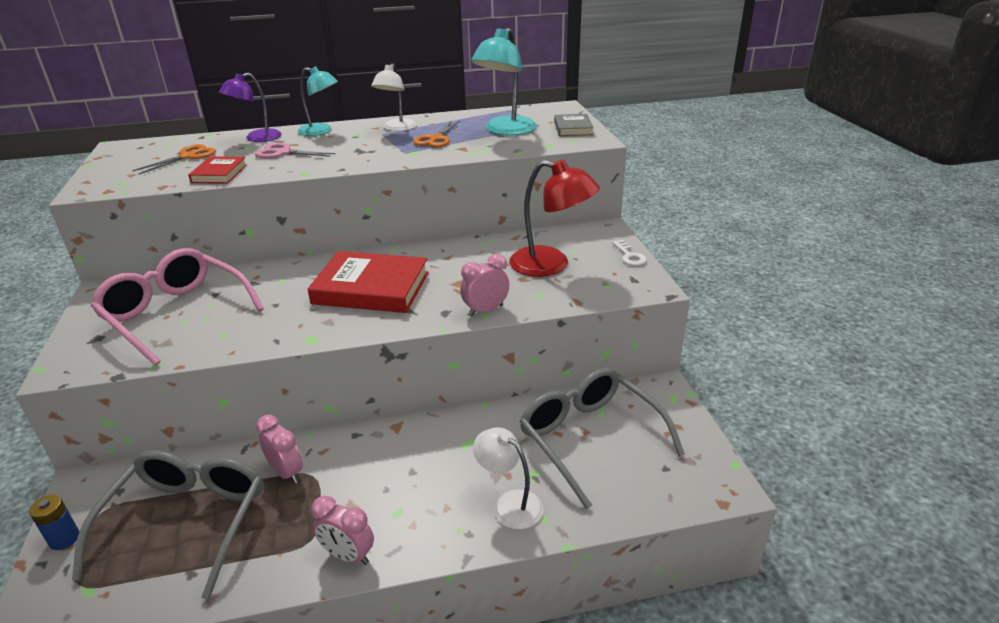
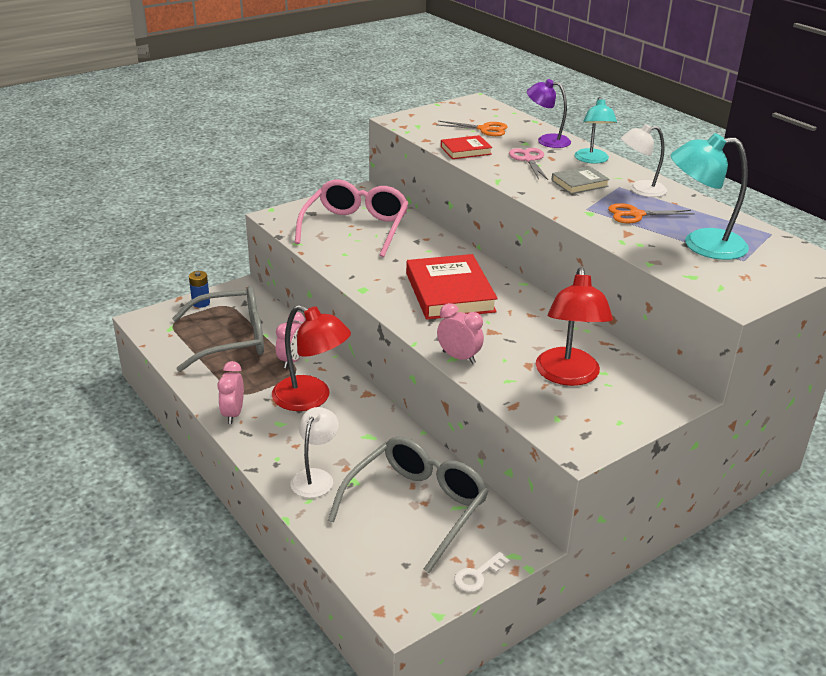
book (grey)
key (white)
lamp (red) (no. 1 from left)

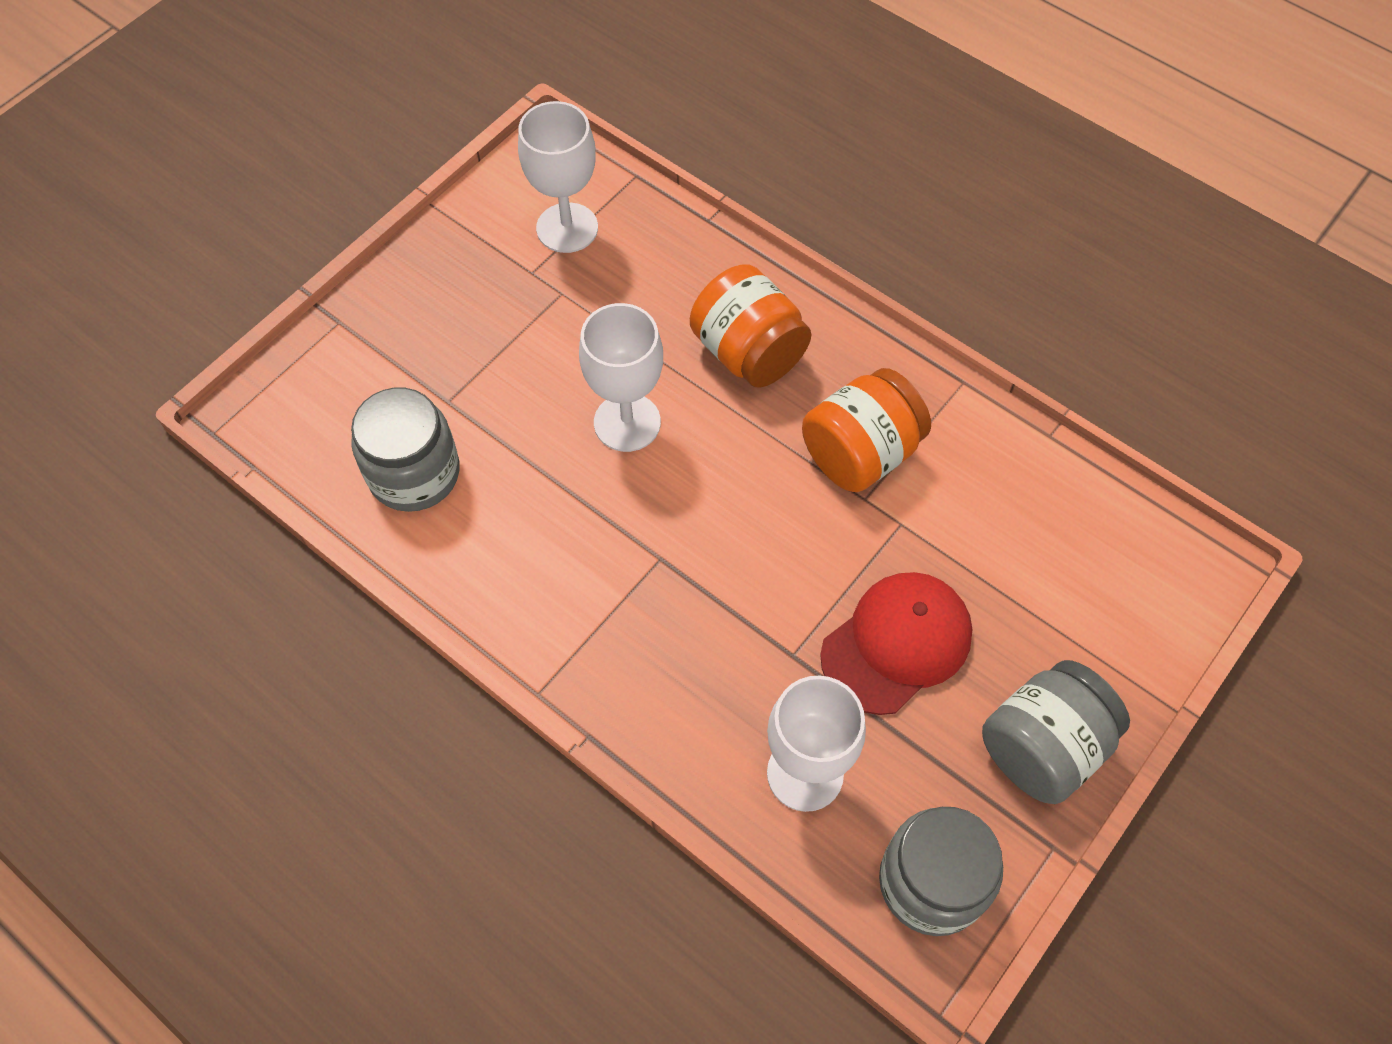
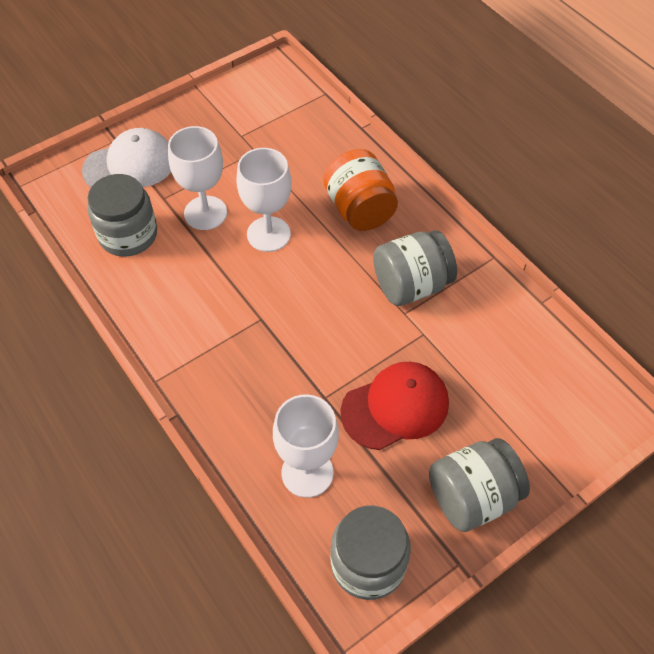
goblet (white) (no. 1 from left)
jar (grey) (no. 3 from left)
cap (white)

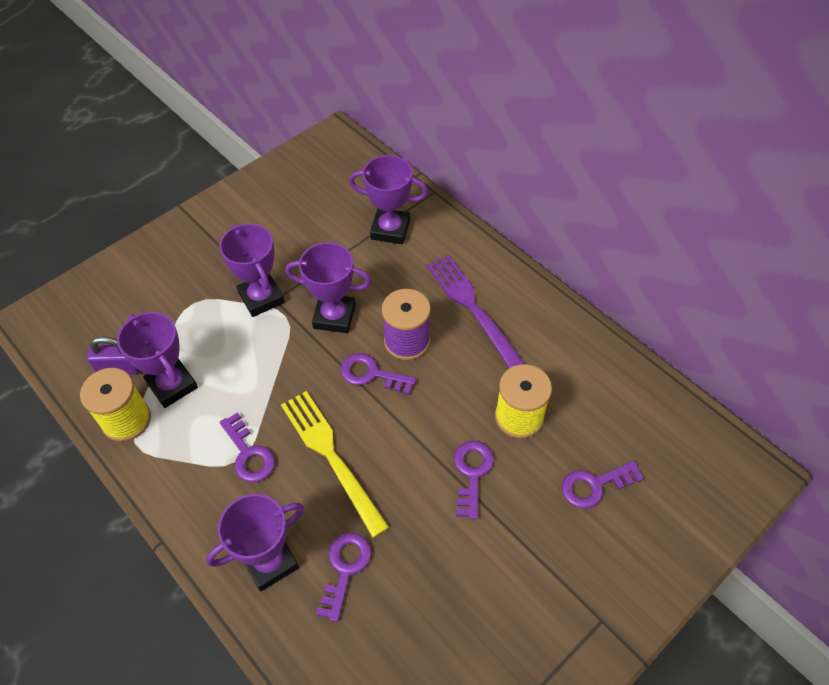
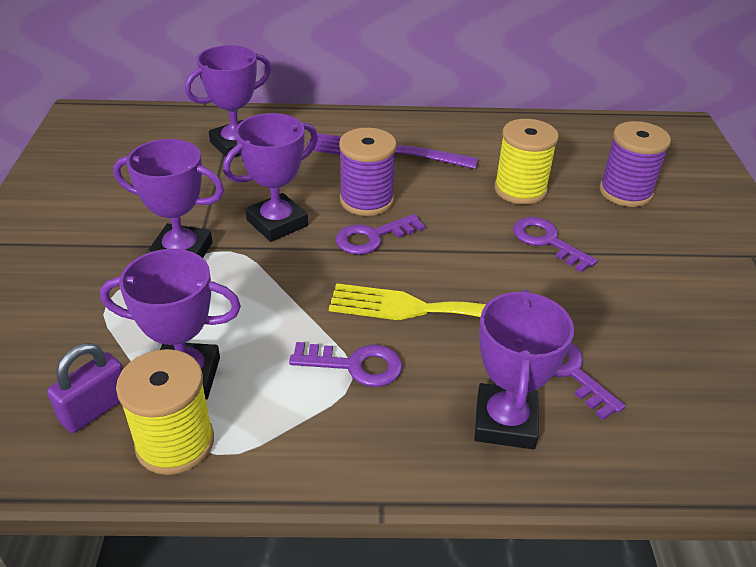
spool (purple) (no. 2 from left)

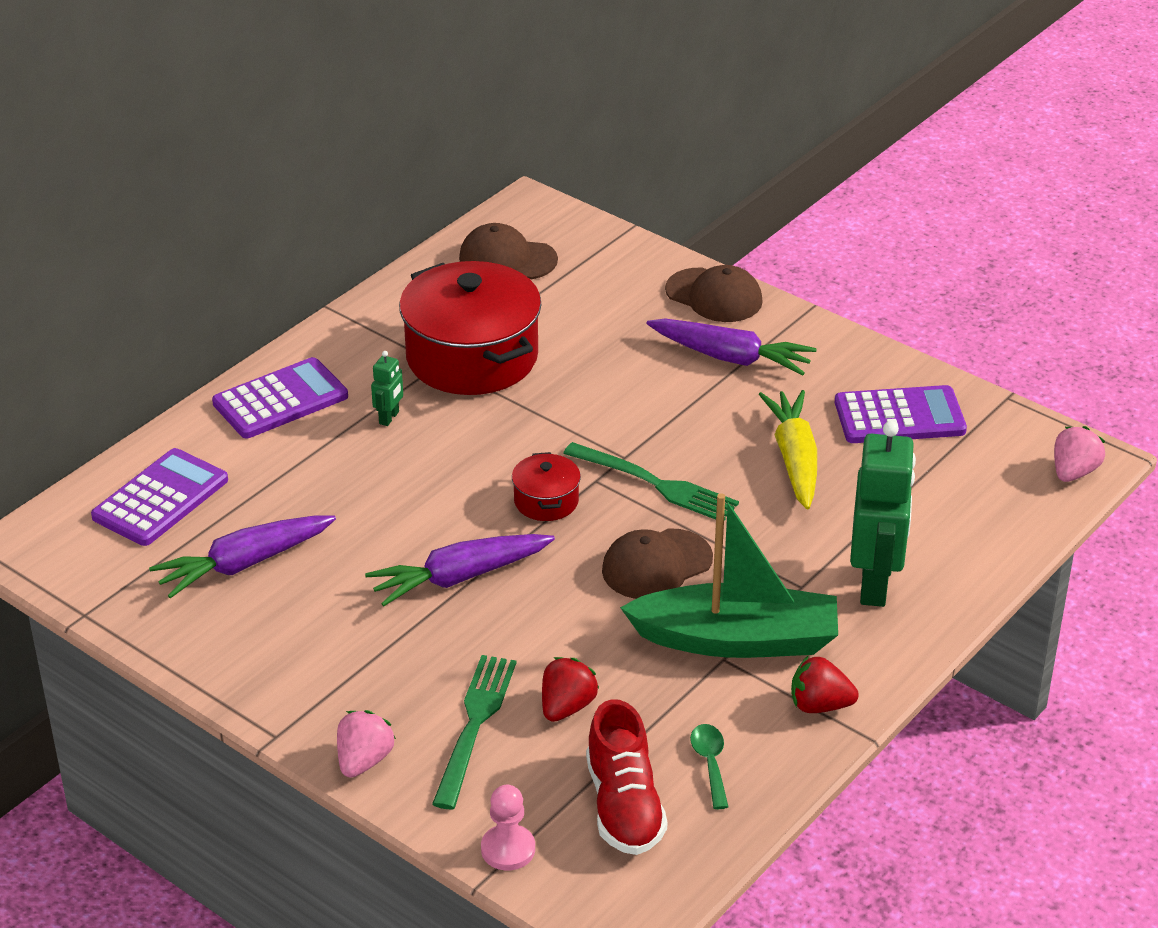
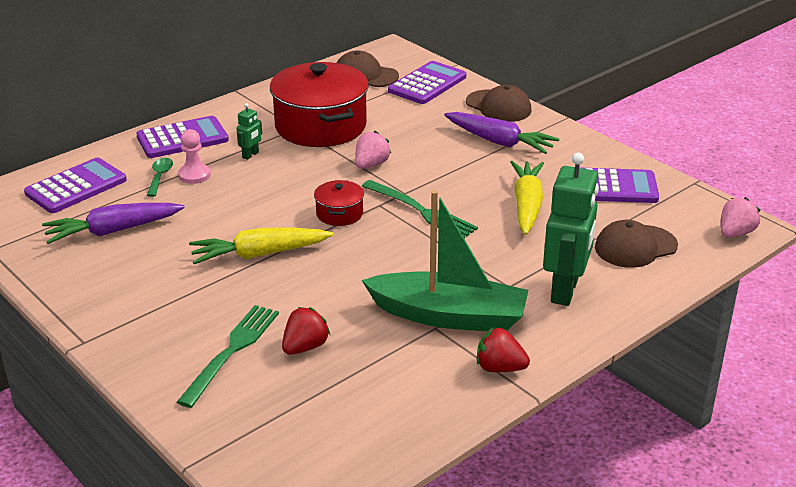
strawberry (pink) (no. 1 from left)
carrot (yellow) (no. 1 from left)
pawn (pink)
shoe (red)
cap (brown) (no. 3 from left)
spoon (green)
calculator (purple) (no. 3 from left)

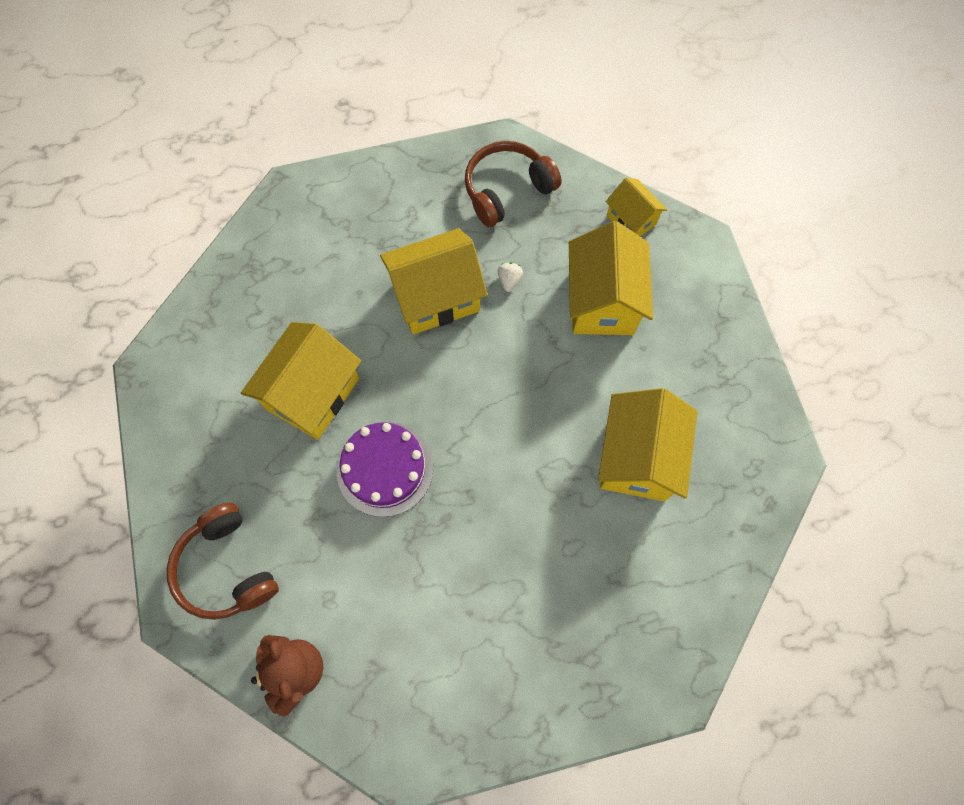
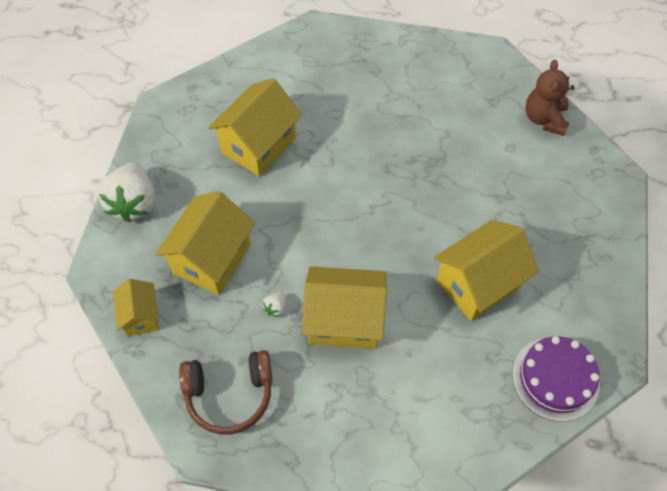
headphones (brown) (no. 1 from left in the first image)
cake (purple)
strawberry (white) (no. 1 from left)

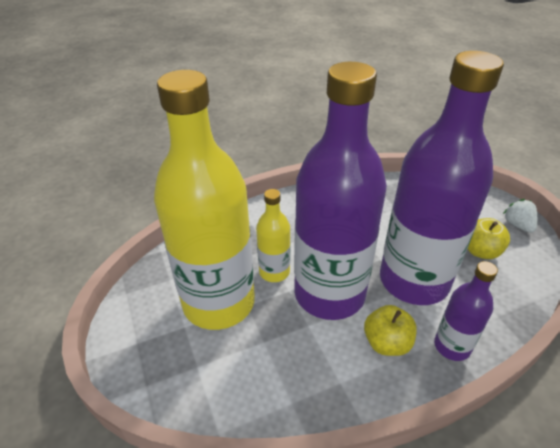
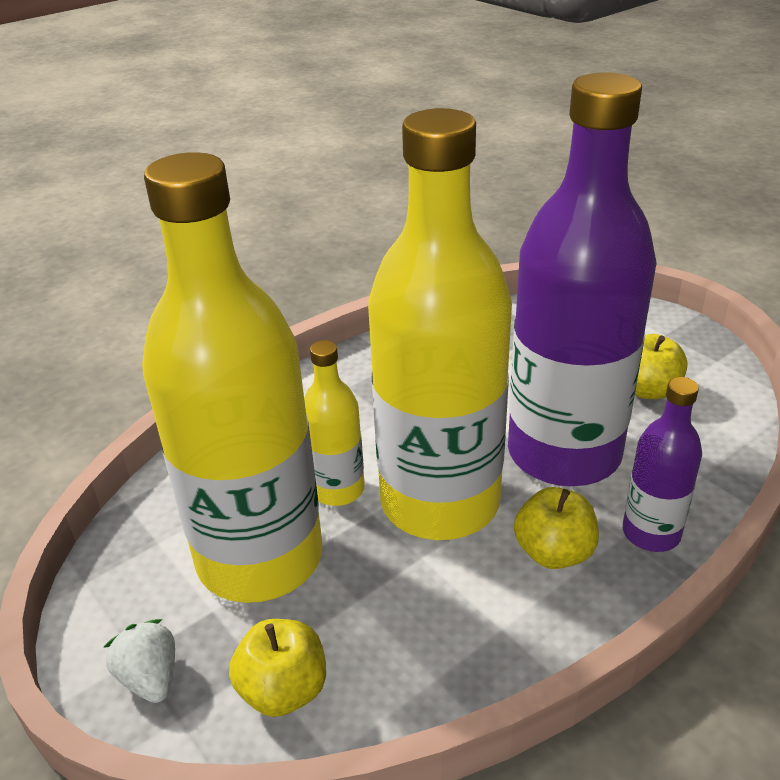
bottle (yellow) (no. 3 from left)
strawberry (white)
apple (yellow) (no. 1 from left)

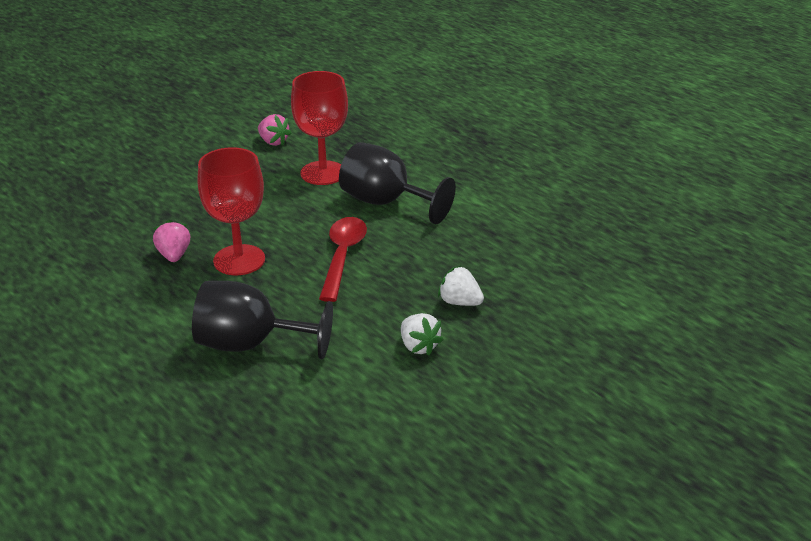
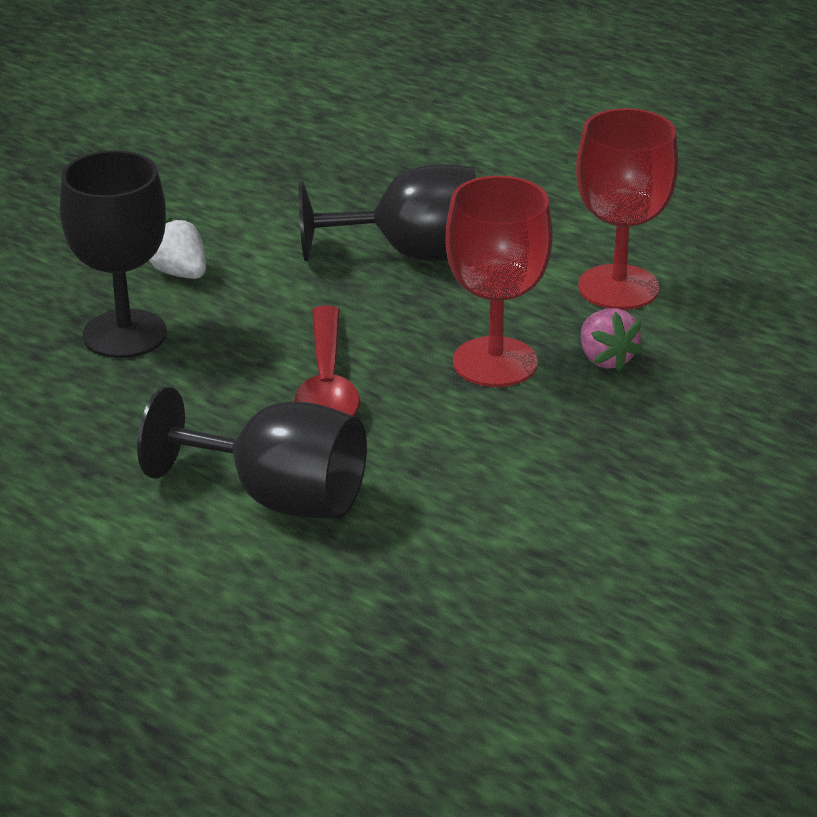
strawberry (pink) (no. 2 from left in the first image)
goblet (red) (no. 2 from left)
goblet (black) (no. 1 from left)

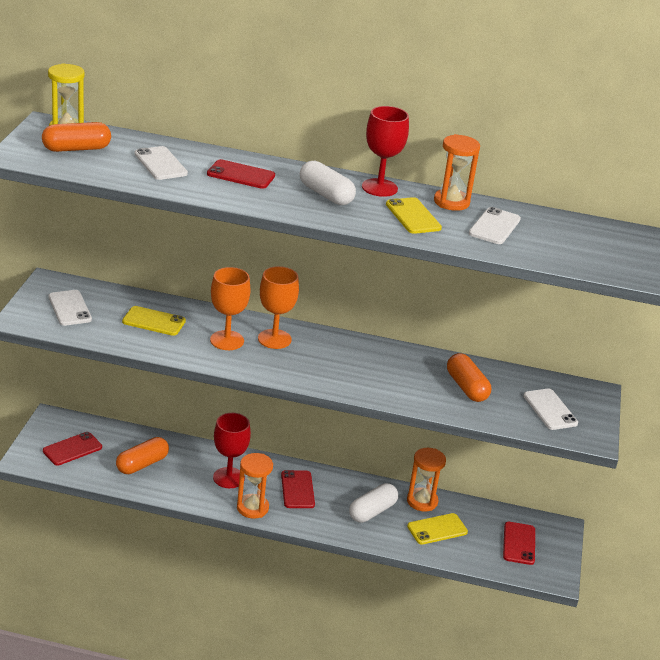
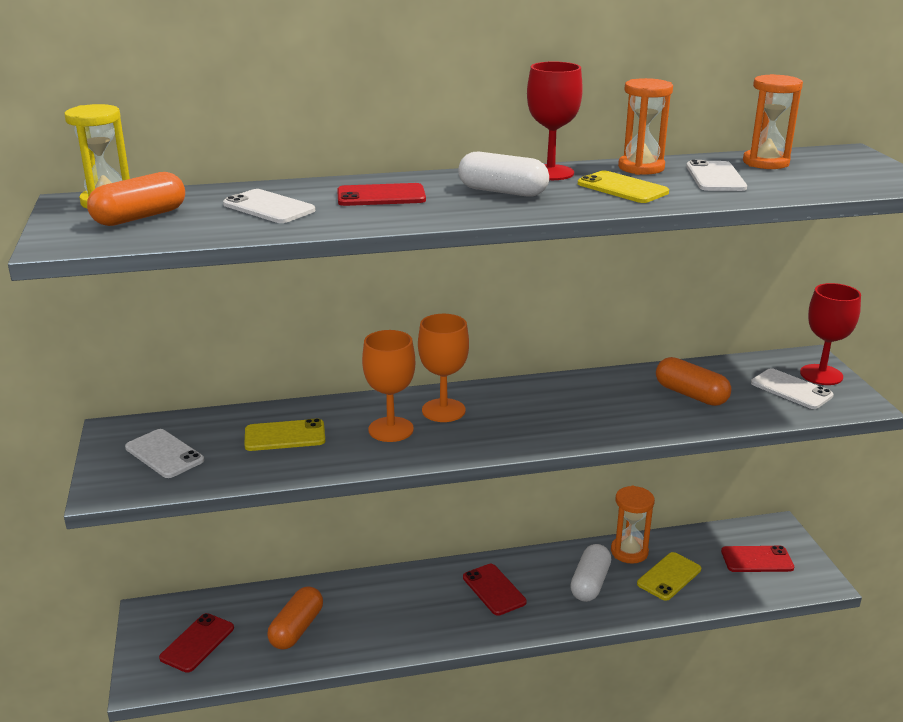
goblet (red) (no. 2 from left)
hourglass (orange) (no. 3 from left)
phone (red) (no. 4 from left)

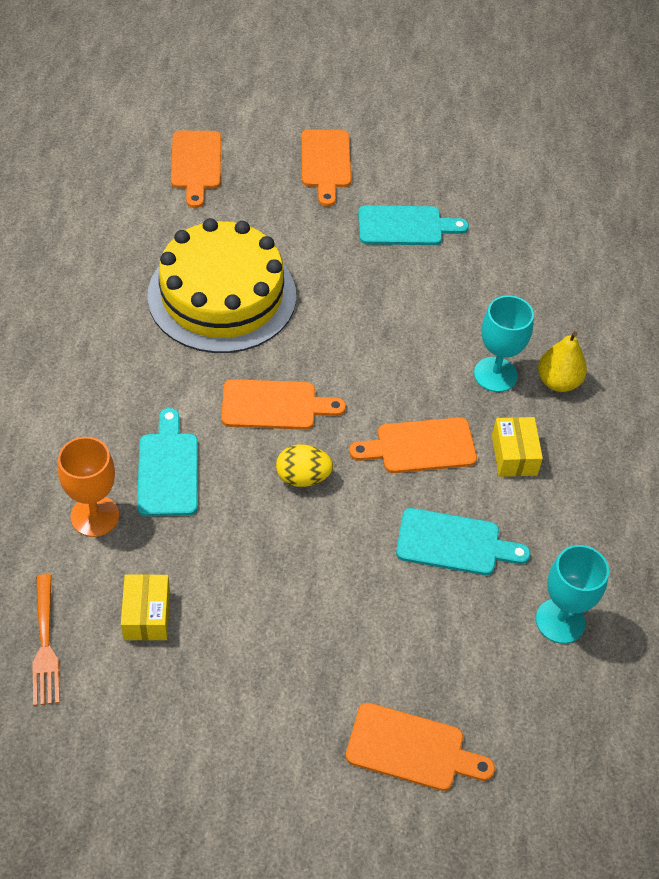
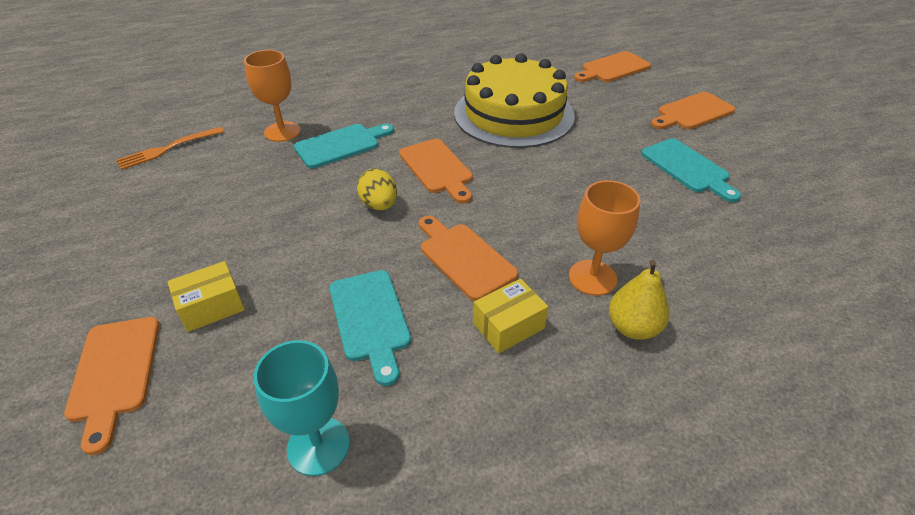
box (yellow) (no. 1 from left)
goblet (orange) (no. 2 from left)

